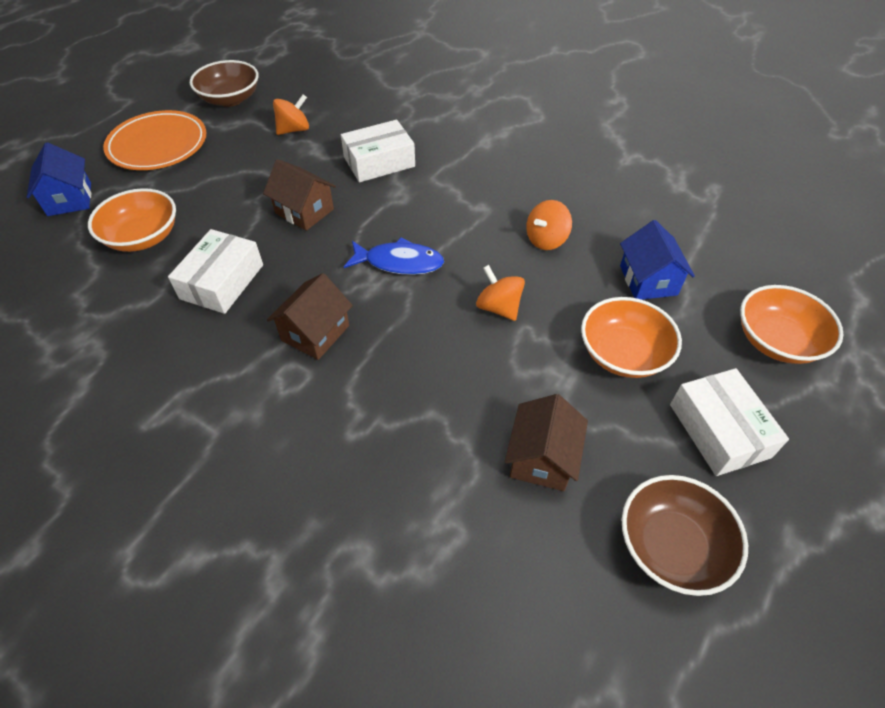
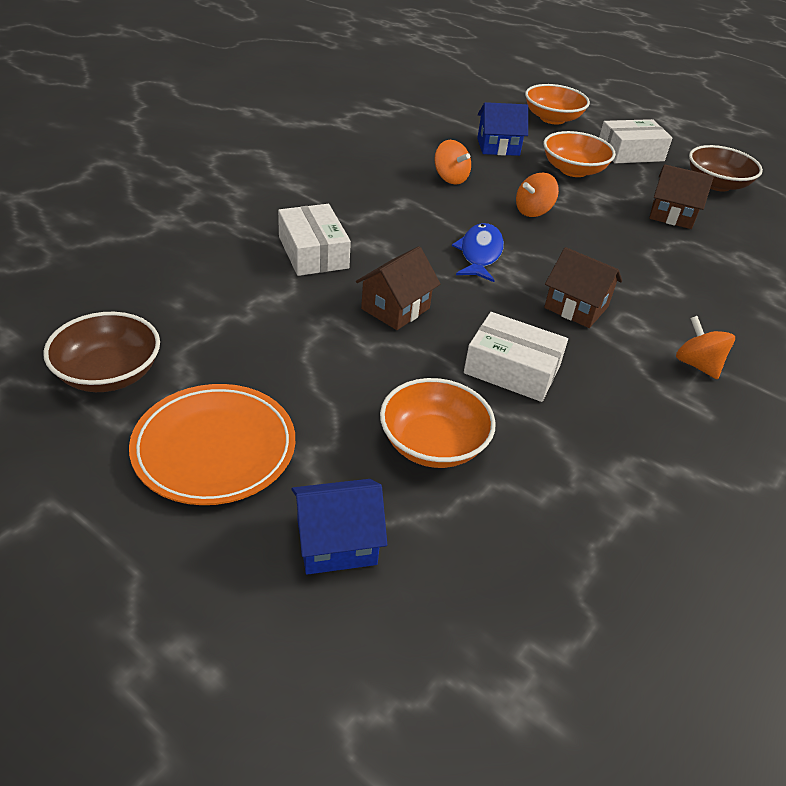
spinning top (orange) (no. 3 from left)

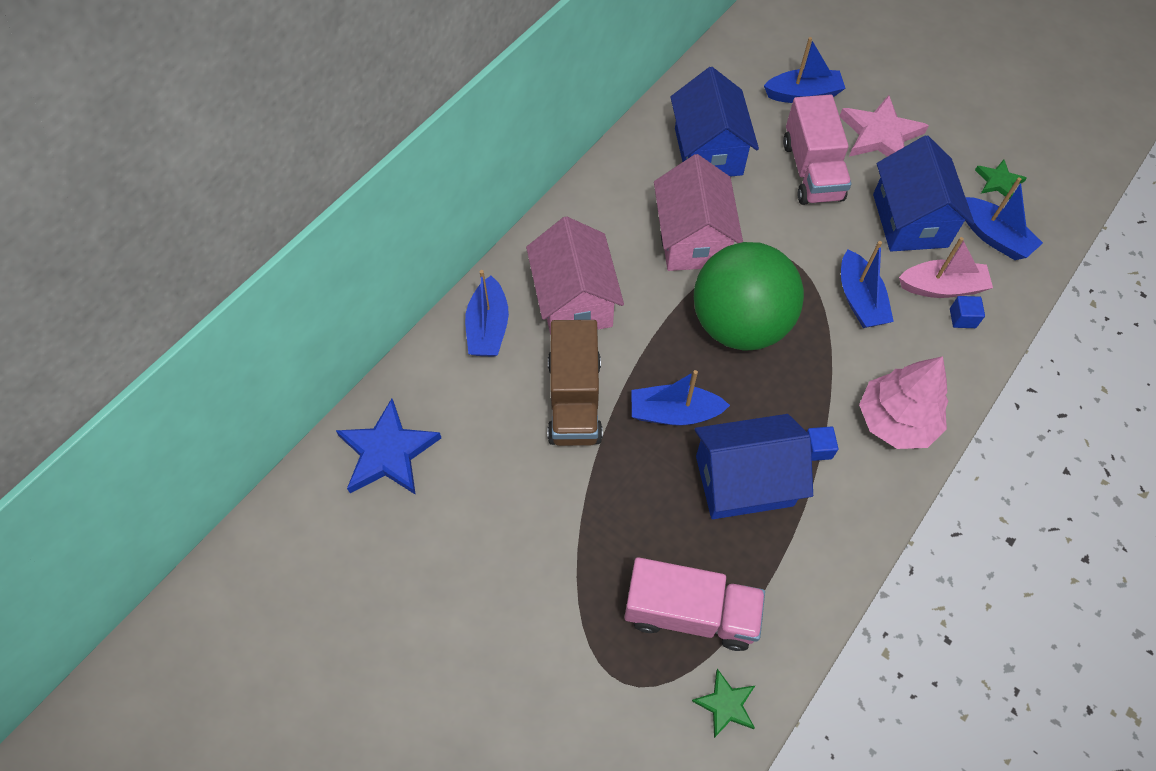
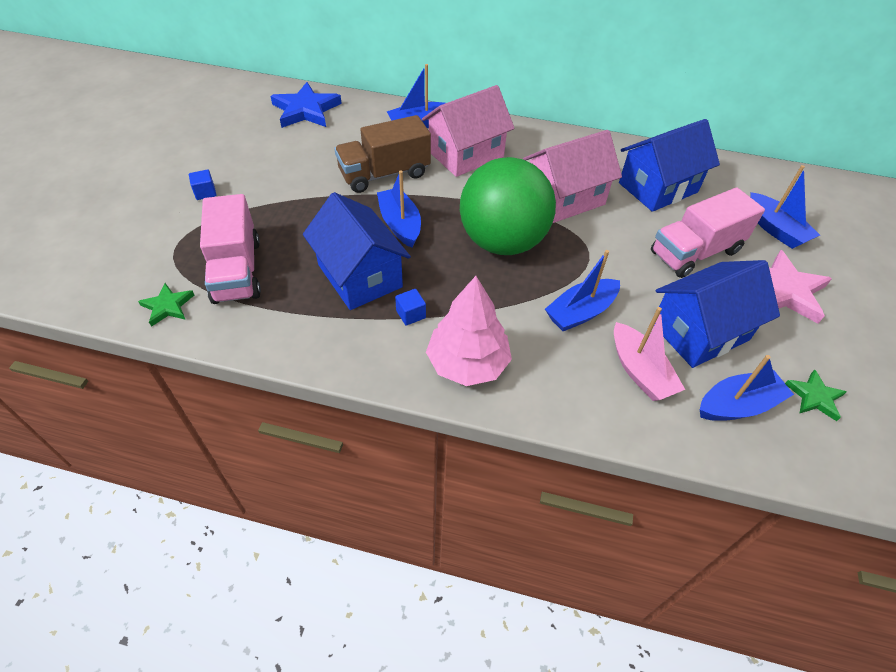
cube (blue) (no. 1 from left)
boat (blue) (no. 4 from left)

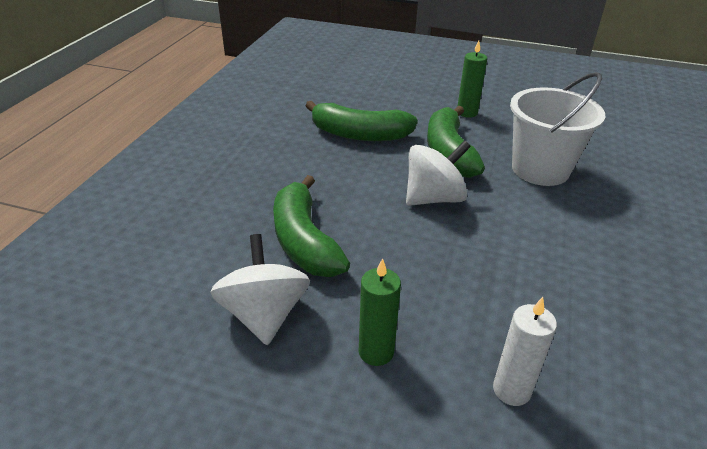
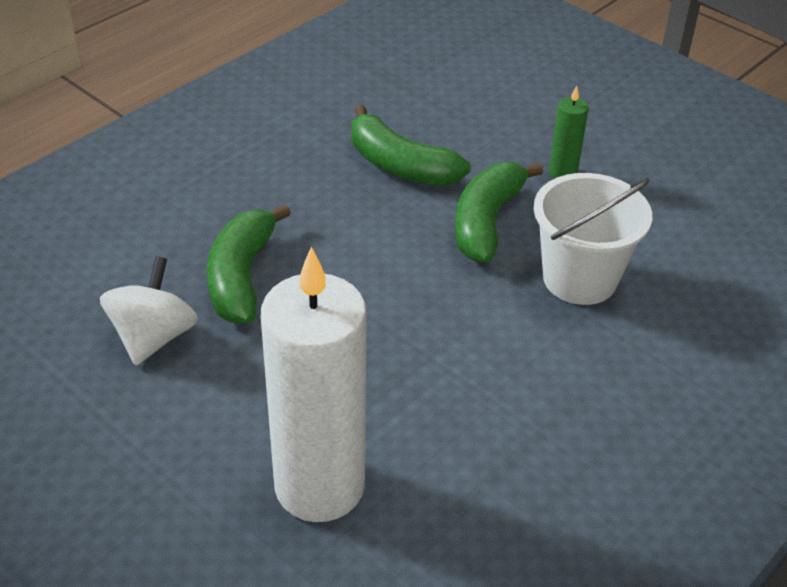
candle (green) (no. 1 from left in the first image)
spinning top (white) (no. 2 from left in the first image)
candle (white)

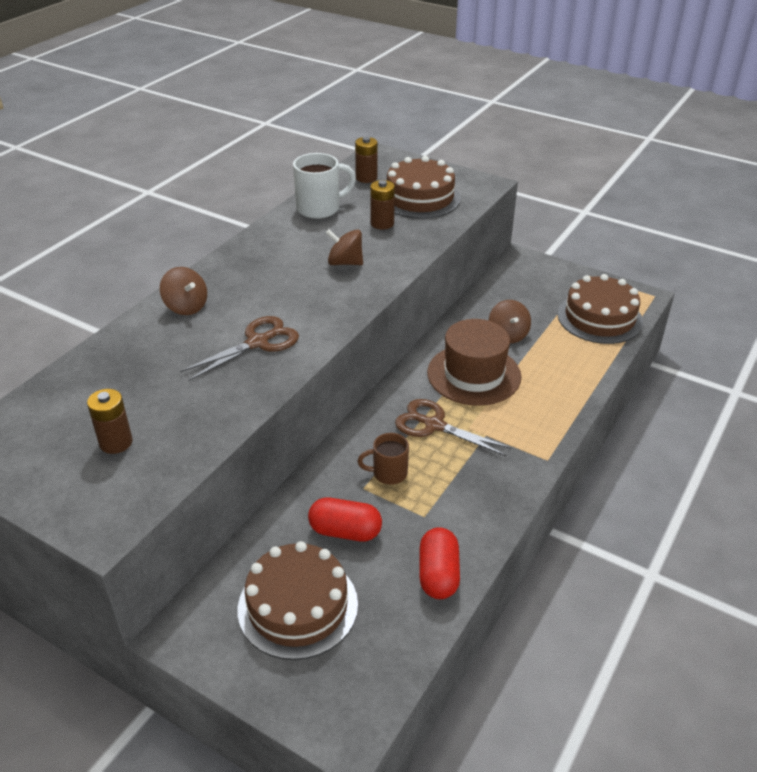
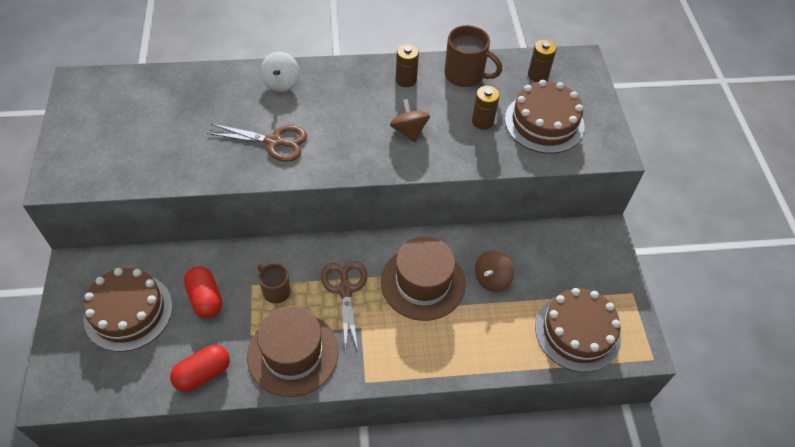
battery (brown) (no. 1 from left)
spinning top (white)
mug (brown) (no. 2 from left)
hat (brown) (no. 1 from left)

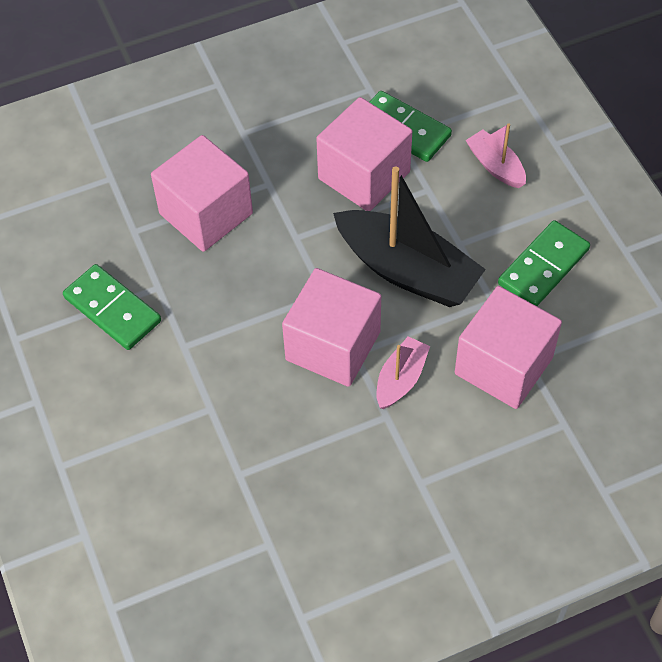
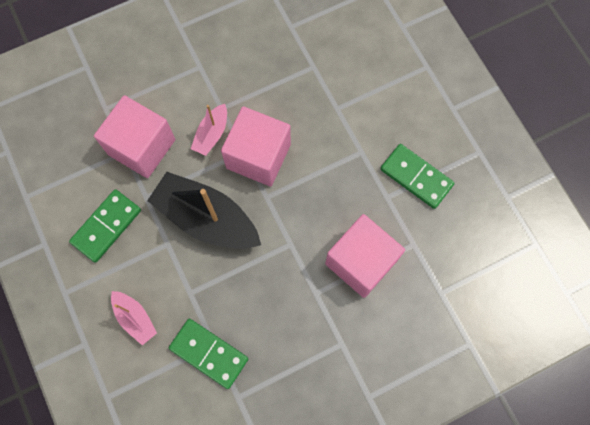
cube (pink) (no. 3 from left in the first image)

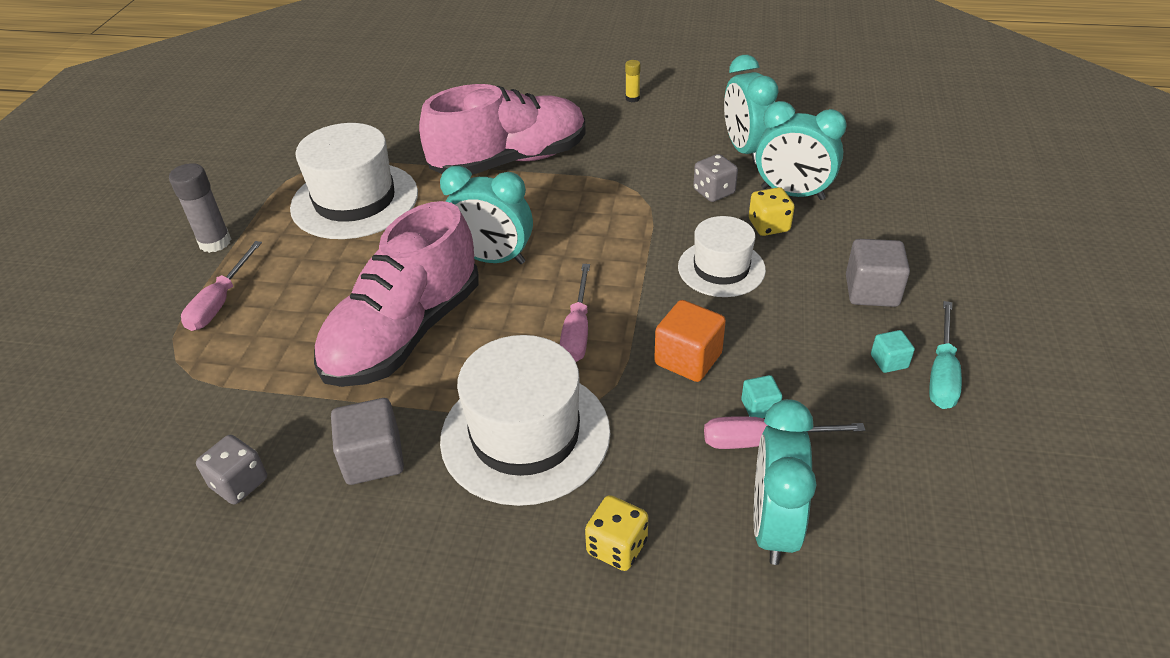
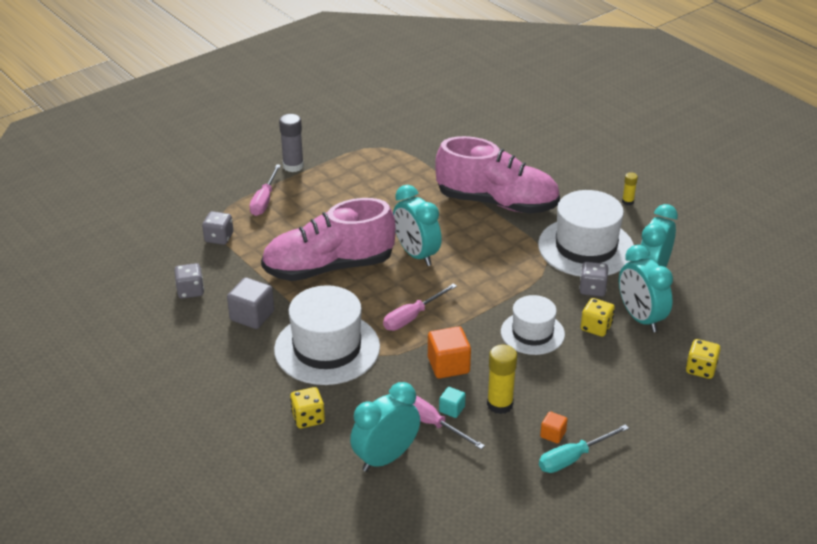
screwdriver (pink) (no. 1 from left)
hat (white) (no. 3 from left)
cube (grey) (no. 2 from left in the first image)
cube (orange) (no. 2 from left)
dice (grey) (no. 2 from left)
glue stick (yellow) (no. 1 from left)
dice (yellow) (no. 3 from left)

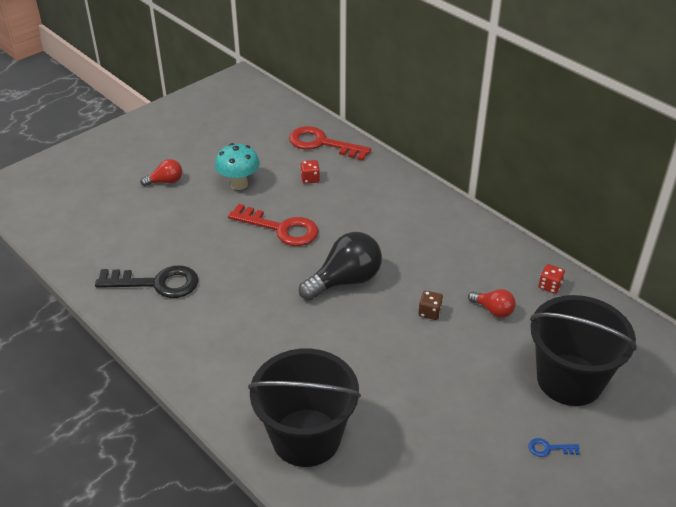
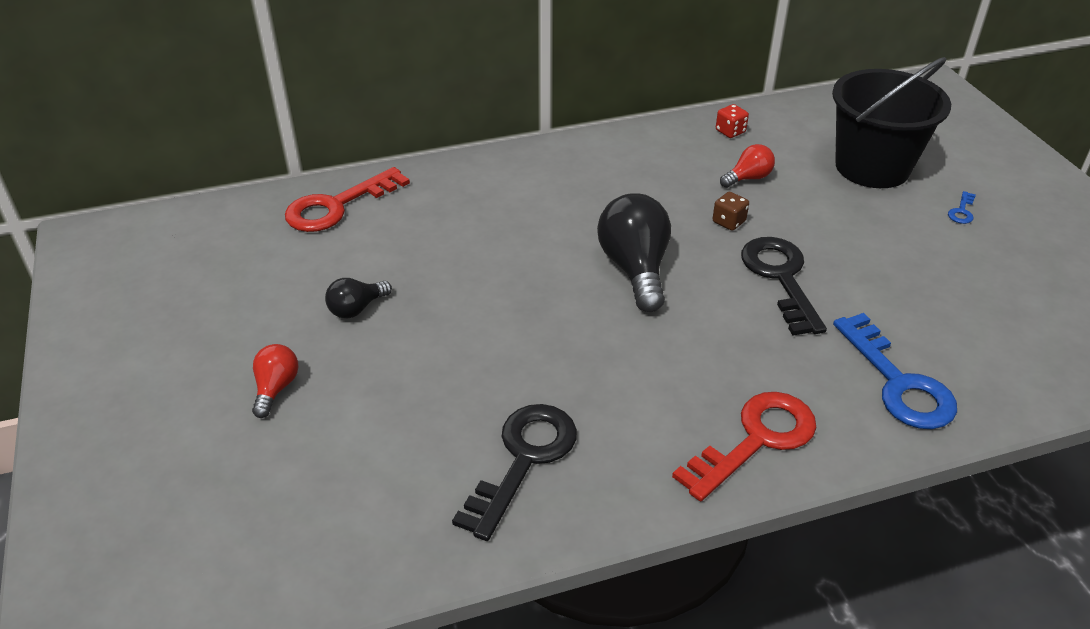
light bulb (black) (no. 1 from left)
key (red) (no. 2 from left)
key (blue) (no. 1 from left)
dice (red) (no. 1 from left in the first image)
key (black) (no. 2 from left)

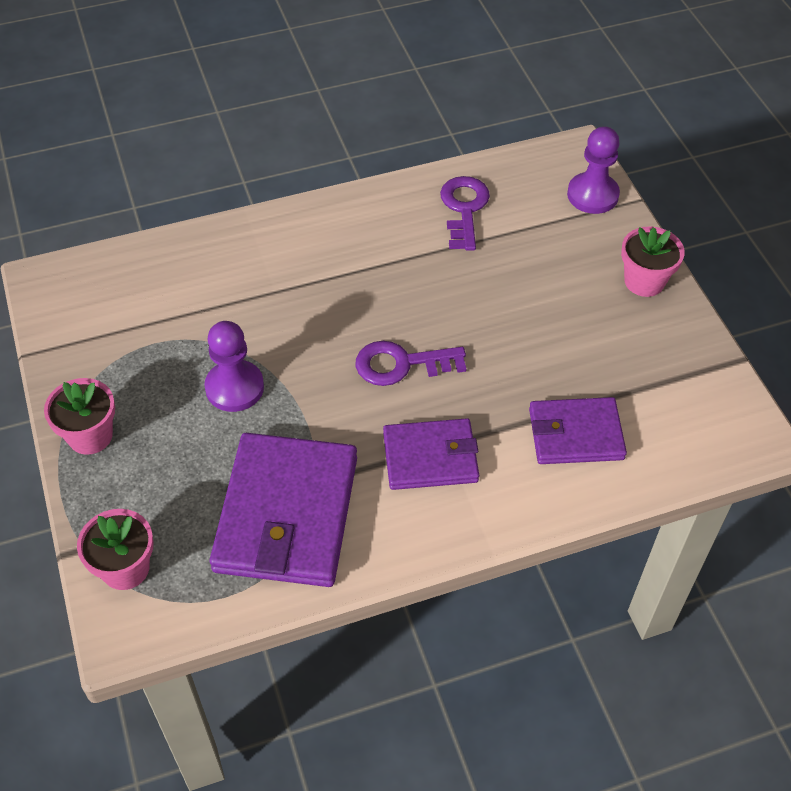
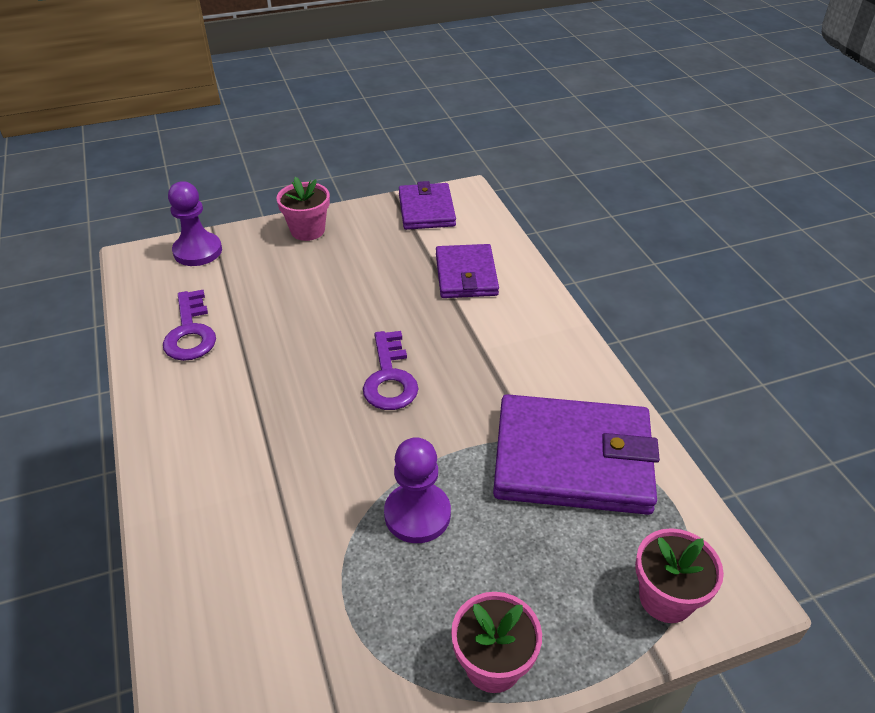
wallet (purple) (no. 1 from left)
key (purple) (no. 1 from left)

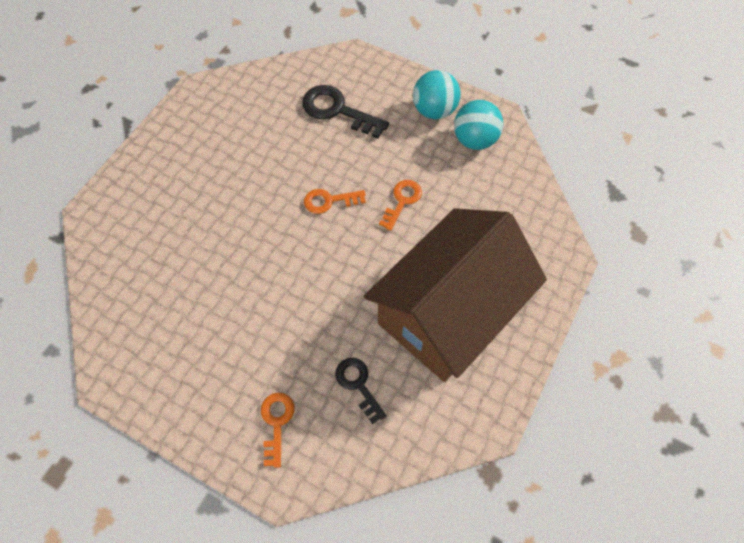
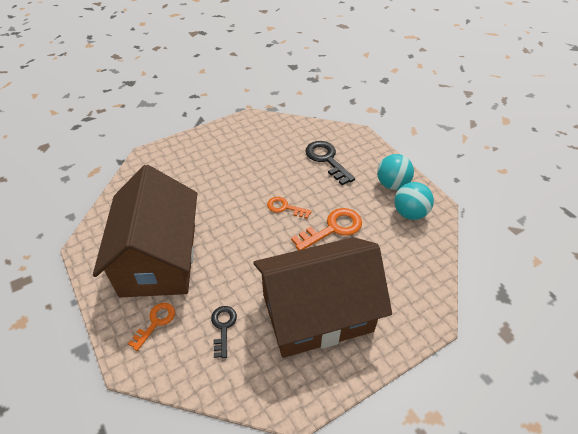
key (orange) (no. 3 from left)
house (brown) (no. 1 from left)

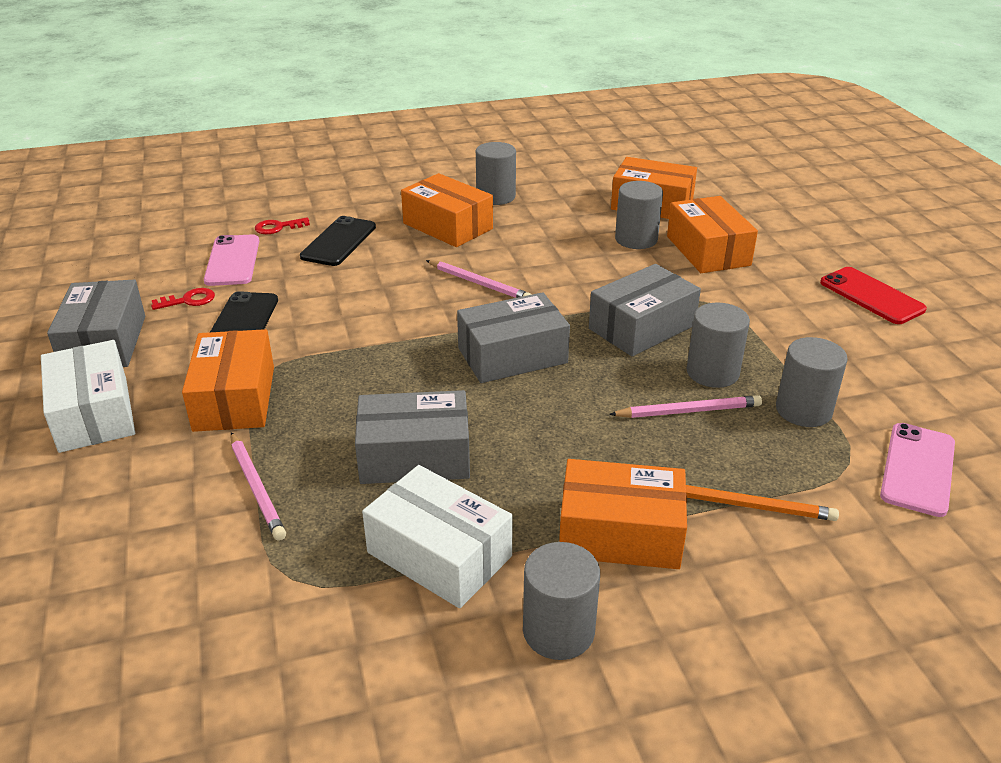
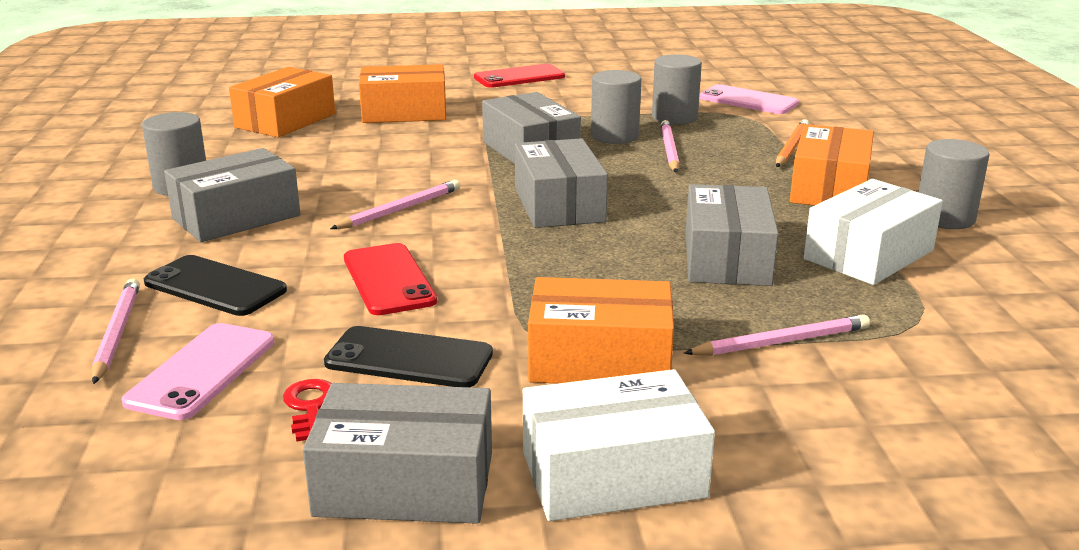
phone (pink) (no. 1 from left)
pencil (pink) (no. 1 from left)
box (grey) (no. 1 from left)
cylinder (grey) (no. 3 from left in the first image)
phone (red) (no. 1 from left)

